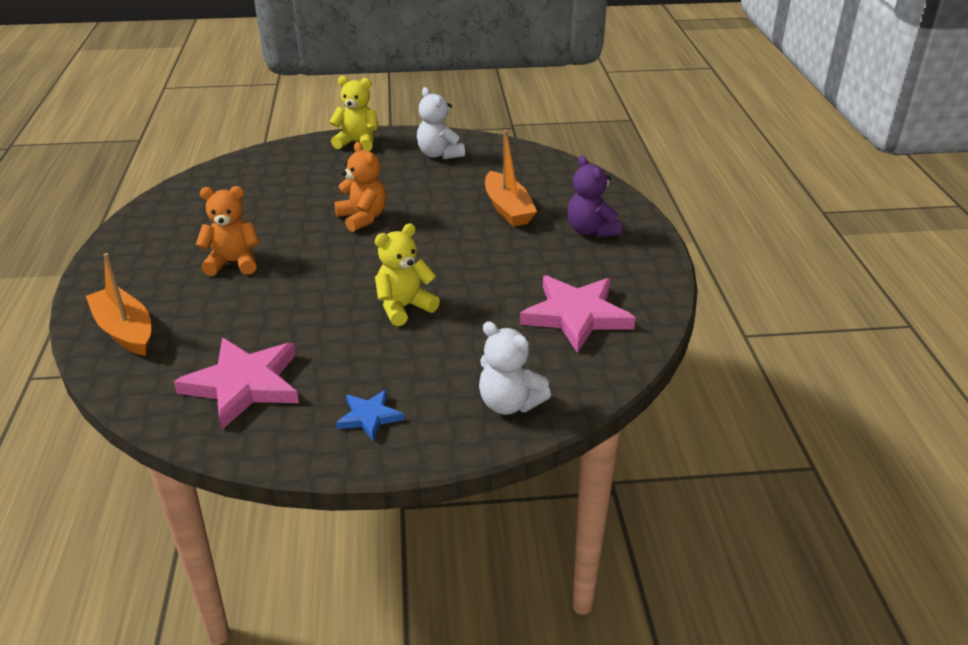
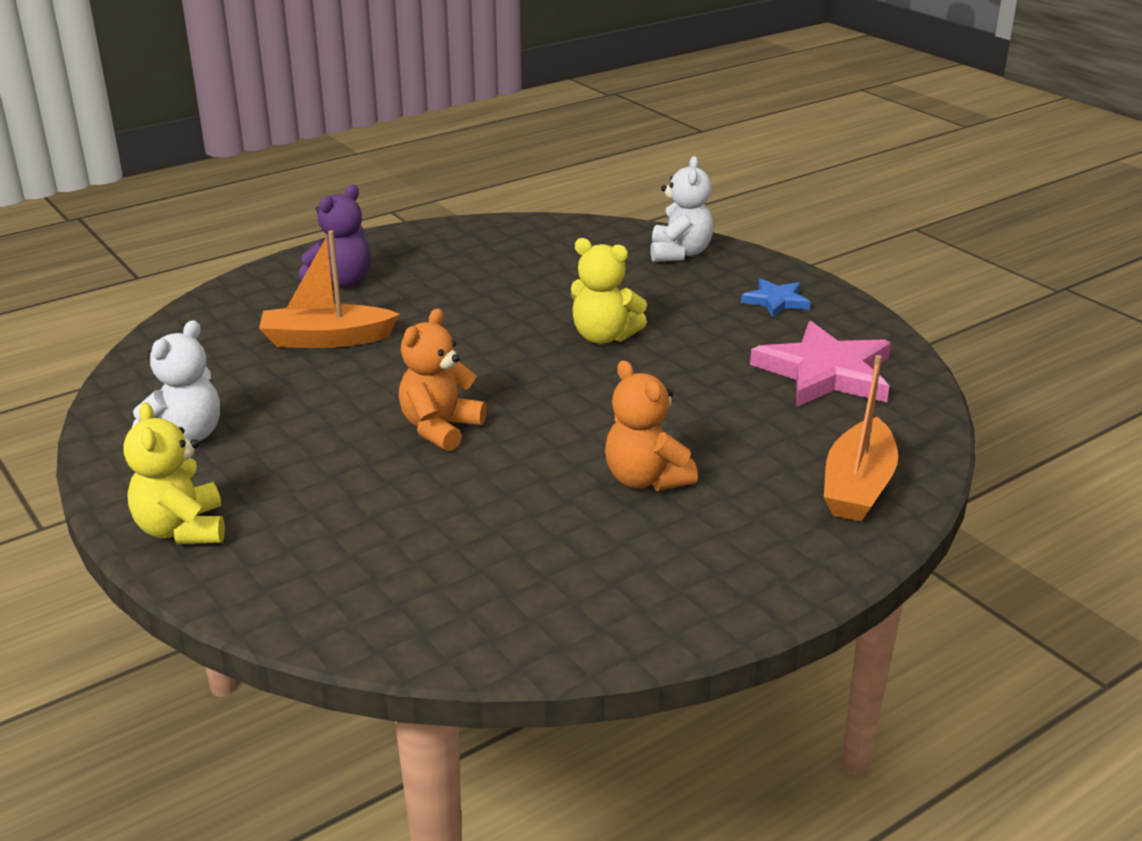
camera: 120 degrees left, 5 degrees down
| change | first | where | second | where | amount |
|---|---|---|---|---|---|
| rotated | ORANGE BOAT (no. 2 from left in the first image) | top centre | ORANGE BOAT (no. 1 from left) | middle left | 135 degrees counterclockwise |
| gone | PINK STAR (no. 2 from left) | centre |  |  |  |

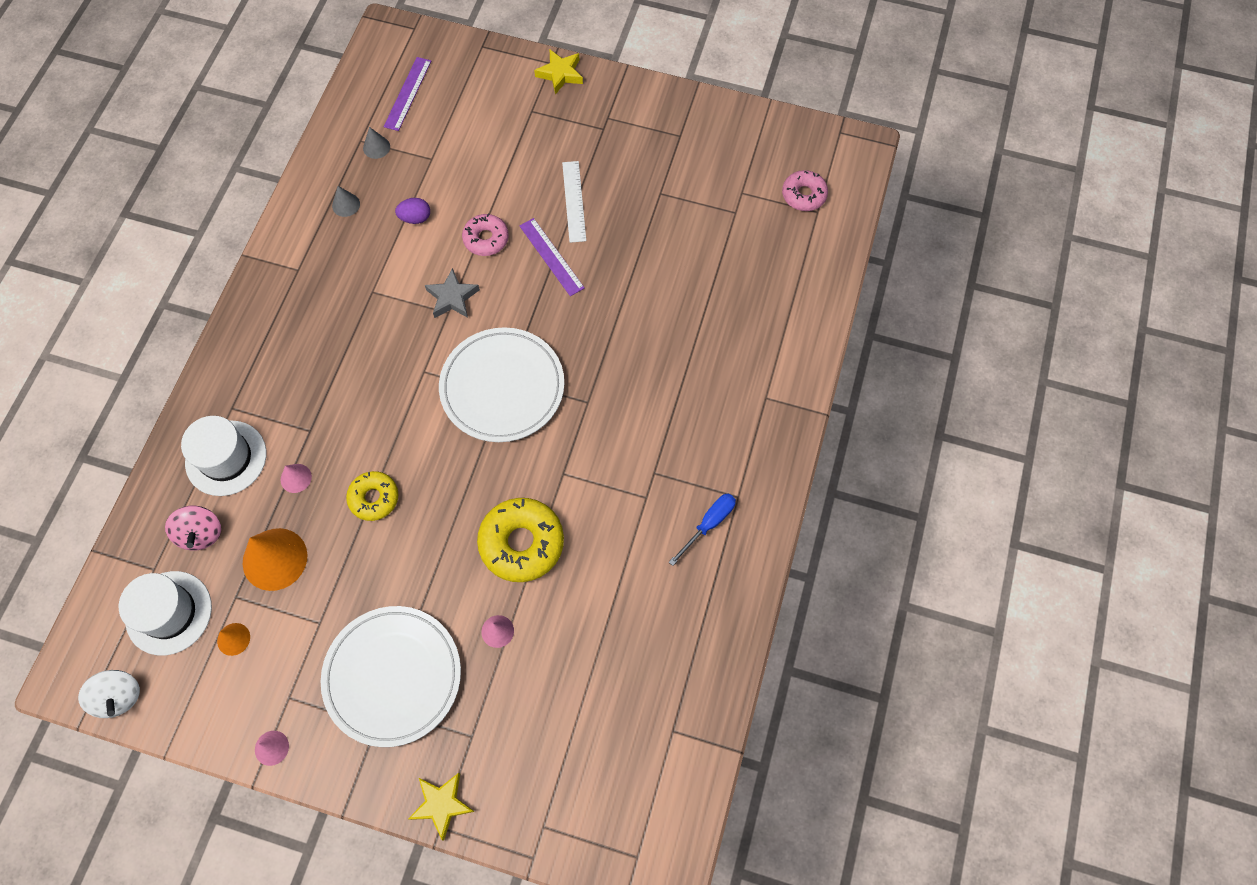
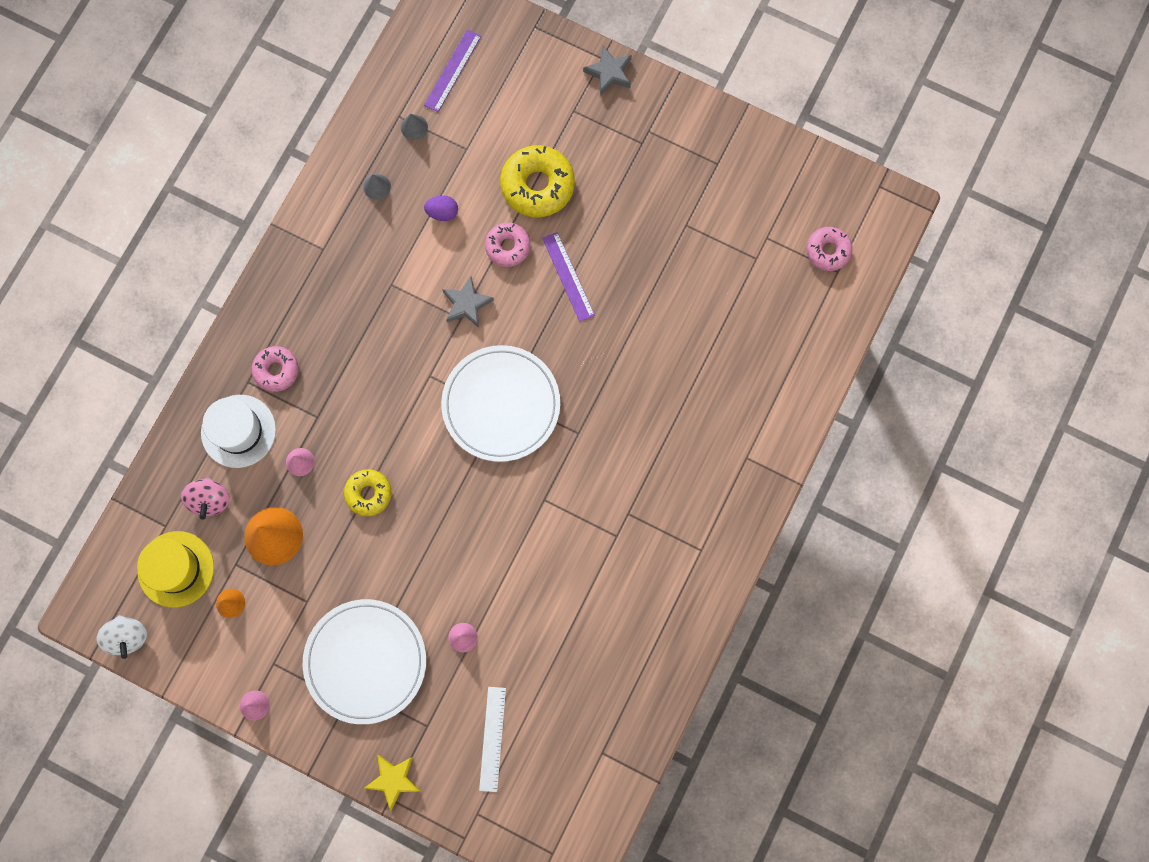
camera: 10 degrees right, 10 degrees up
| change | first | where | second | where | amount |
|---|---|---|---|---|---|
| repainted | WHITE HAT (no. 1 from left) | bottom left | YELLOW HAT | middle left |  |
| new |  |  | PINK DONUT (no. 1 from left) | middle left |  |
| shifted | WHITE RULER | top centre |  | bottom centre |  |
| shifted | YELLOW DONUT (no. 2 from left) | centre |  | top centre |  |
| repainted | YELLOW STAR (no. 2 from left) | top centre | GREY STAR (no. 2 from left) | top centre |  |
| gone | BLUE SCREWDRIVER | centre |  |  |  |

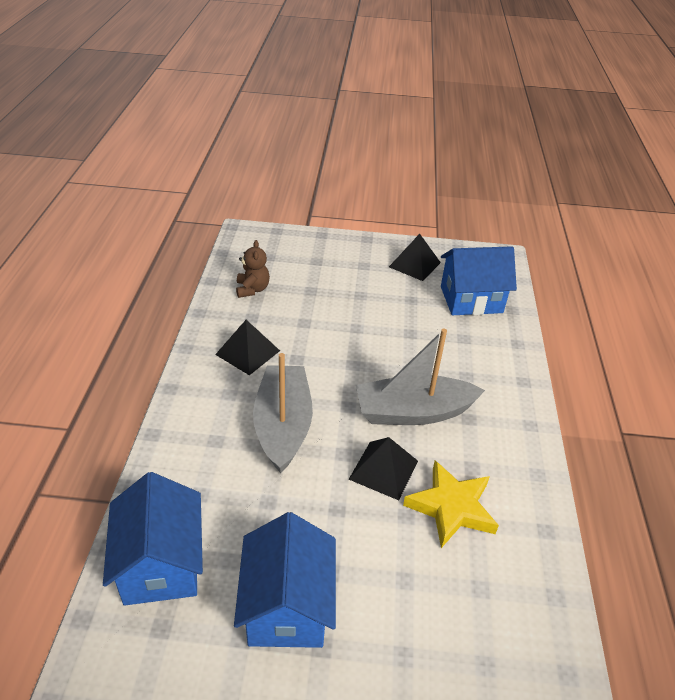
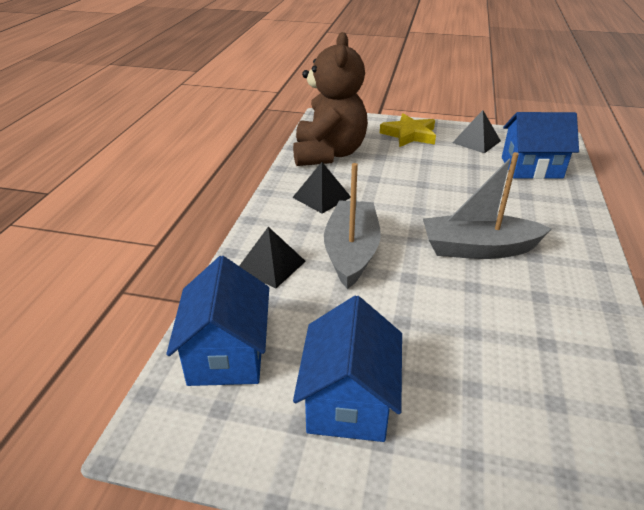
camera: 10 degrees right, 5 degrees down
| change | first | where | second | where | amount |
|---|---|---|---|---|---|
| shifted | BLACK PYRAMID (no. 2 from left in the first image) | bottom centre | BLACK PYRAMID (no. 1 from left) | centre |  |
| scaled | BROWN TEDDY BEAR | centre |  | top centre | x2.41 |
| shifted | YELLOW STAR | bottom right |  | top centre |  |

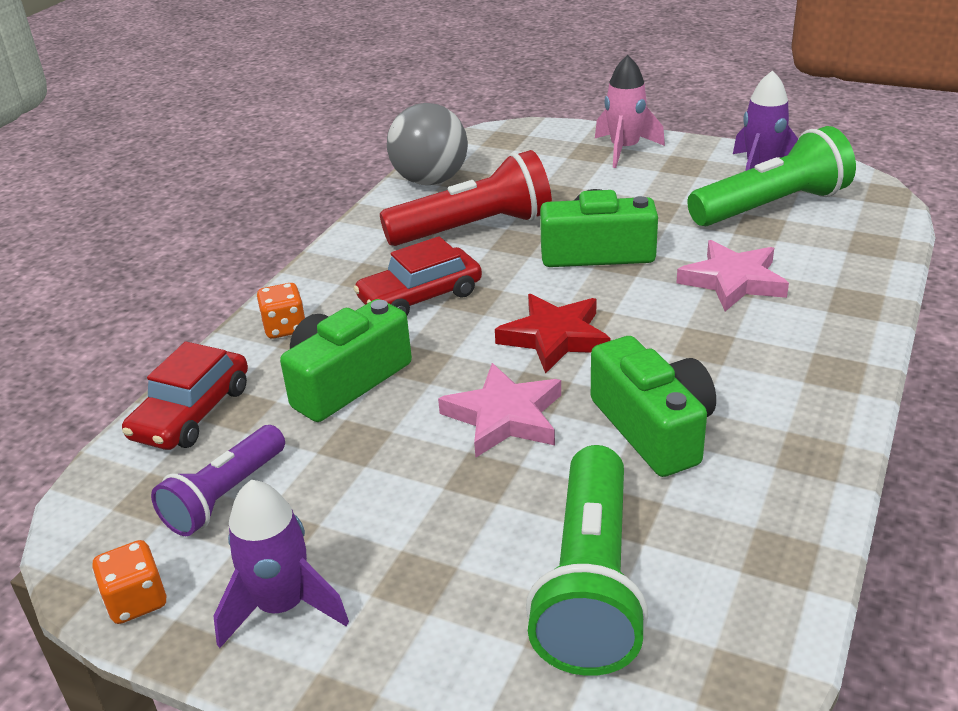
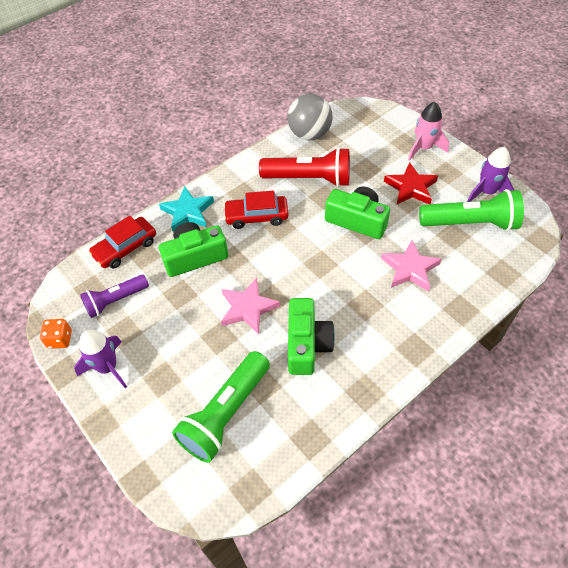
camera: 25 degrees right, 20 degrees up
| change | first | where | second | where | amount |
|---|---|---|---|---|---|
| swapped | ORANGE DICE (no. 2 from left) | middle left | TURQUOISE STAR | middle left |  |
| shifted | RED STAR | centre |  | top right |  |

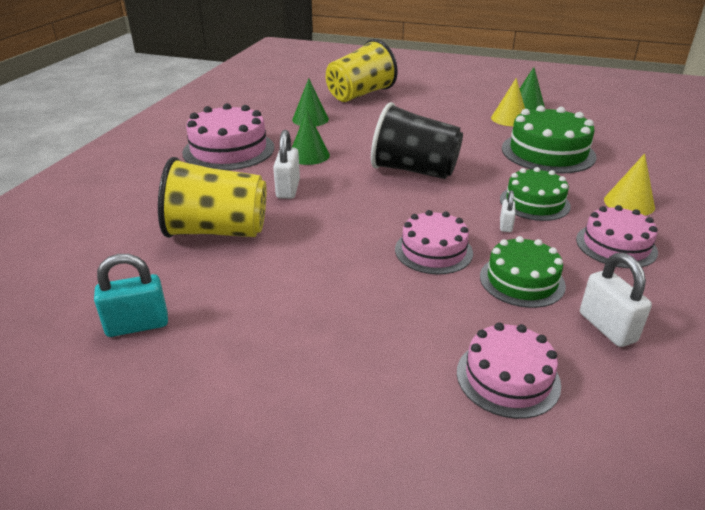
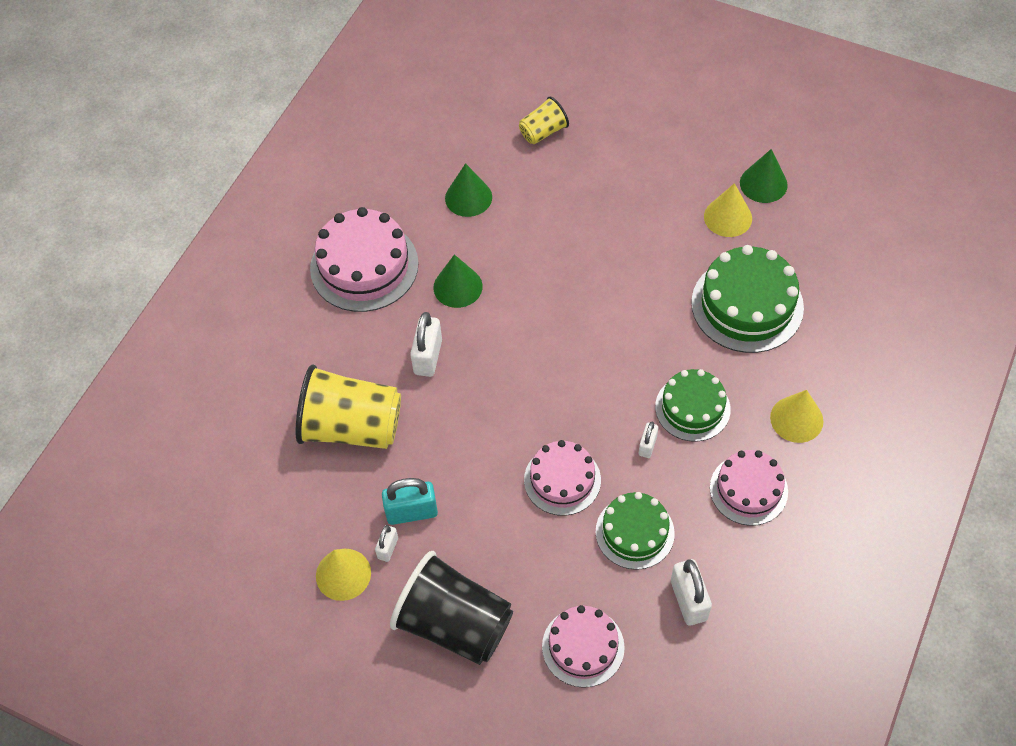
camera: 10 degrees right, 25 degrees up
| change | first | where | second | where | amount |
|---|---|---|---|---|---|
| new |  |  | YELLOW CONE (no. 1 from left) | bottom centre |  |
| new |  |  | WHITE PADLOCK (no. 1 from left) | bottom centre |  |
| shifted | TURQUOISE PADLOCK | middle left |  | bottom centre |  |
| shifted | BLACK CUP | top centre |  | bottom centre |  |
| scaled | YELLOW CUP (no. 2 from left) | top centre |  | top centre | x0.51 |

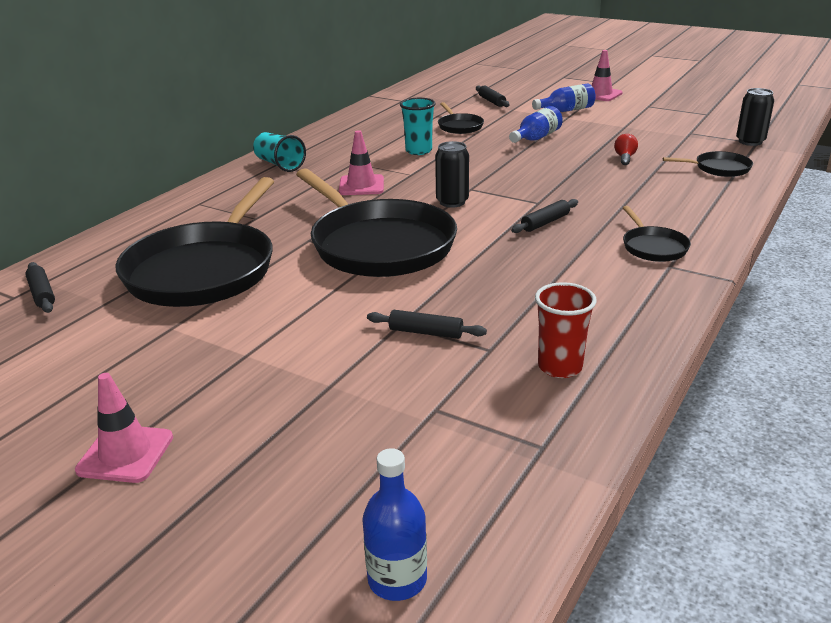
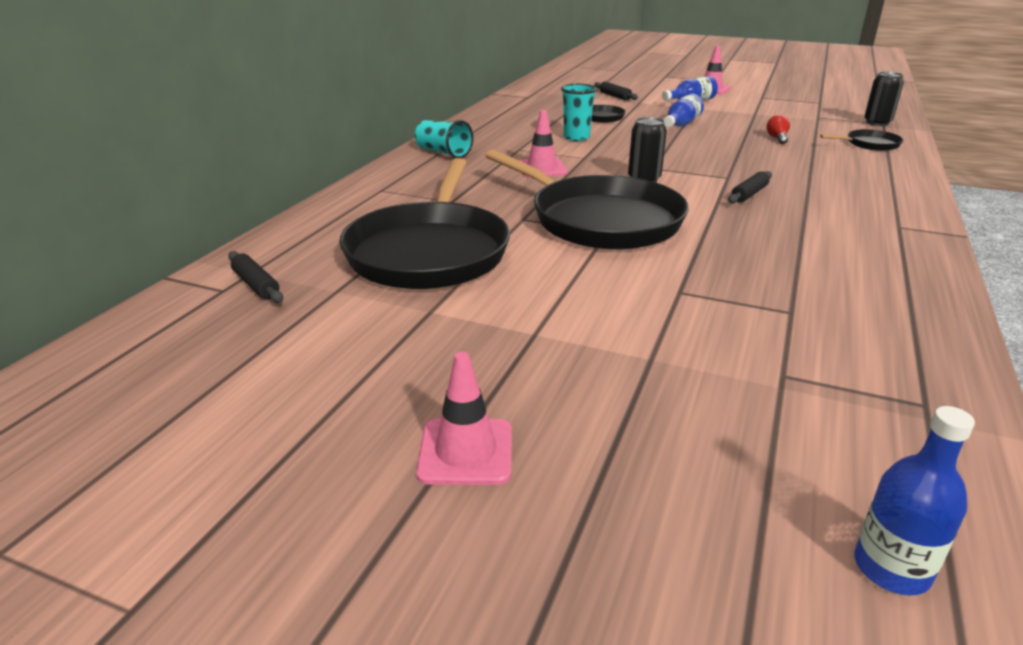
camera: 10 degrees left, 0 degrees up
| change | first | where | second | where | amount |
|---|---|---|---|---|---|
| gone | BLACK ROLLING PIN (no. 2 from left) | centre |  |  |  |
| gone | RED CUP | middle right |  |  |  |
| gone | BLACK PAN (no. 4 from left) | middle right |  |  |  |

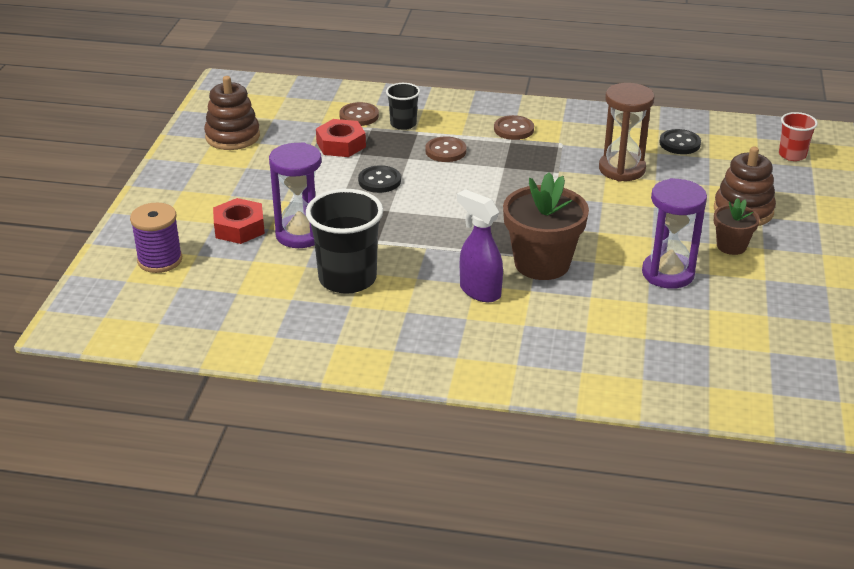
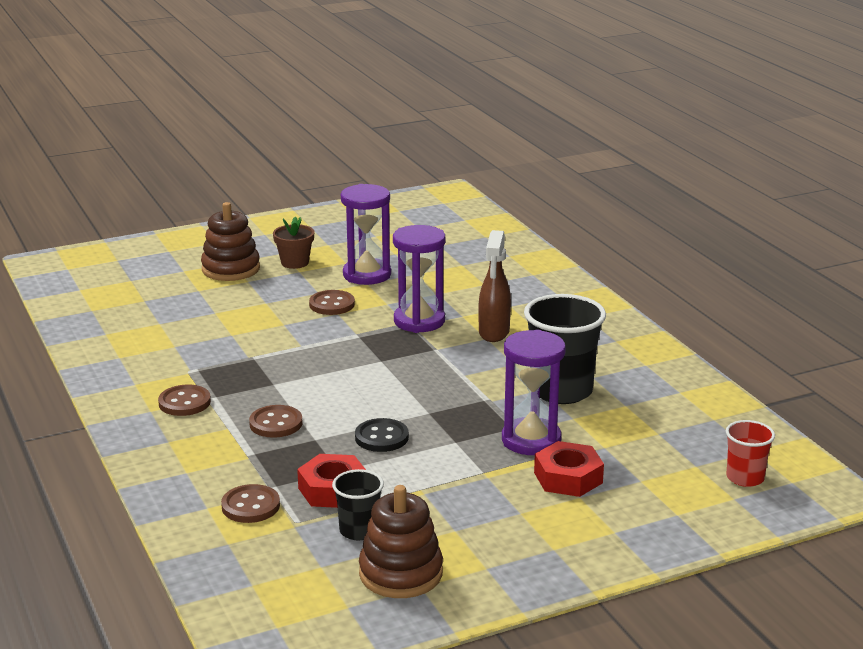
camera: 125 degrees left, 10 degrees down
| change | first | where | second | where | amount |
|---|---|---|---|---|---|
| new |  |  | BROWN BUTTON (no. 4 from left) | centre |  |
| shifted | BLACK CUP (no. 2 from left in the first image) | top centre | BLACK CUP (no. 1 from left) | bottom centre |  |
| swapped | BROWN FLOWER POT (no. 1 from left) | centre | PURPLE HOURGLASS (no. 2 from left) | centre |  |
| repainted | PURPLE SPRAY BOTTLE | centre | BROWN SPRAY BOTTLE | centre |  |
| shifted | RED CUP | top right |  | bottom right |  |
| gone | PURPLE SPOOL | middle left |  |  |  |
| gone | BROWN HOURGLASS | top right |  |  |  |
| gone | BLACK BUTTON (no. 2 from left) | top right |  |  |  |

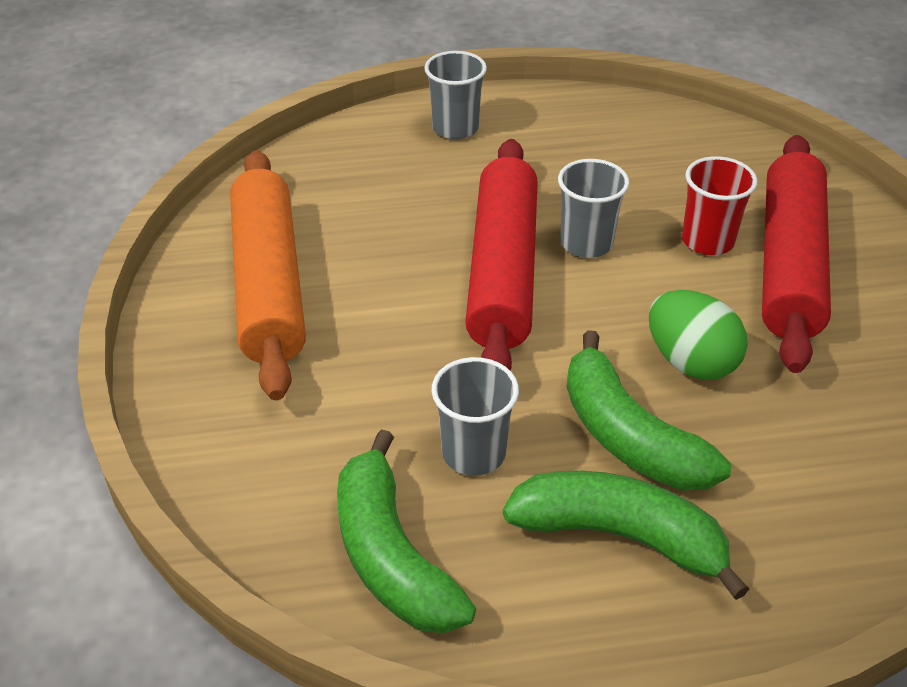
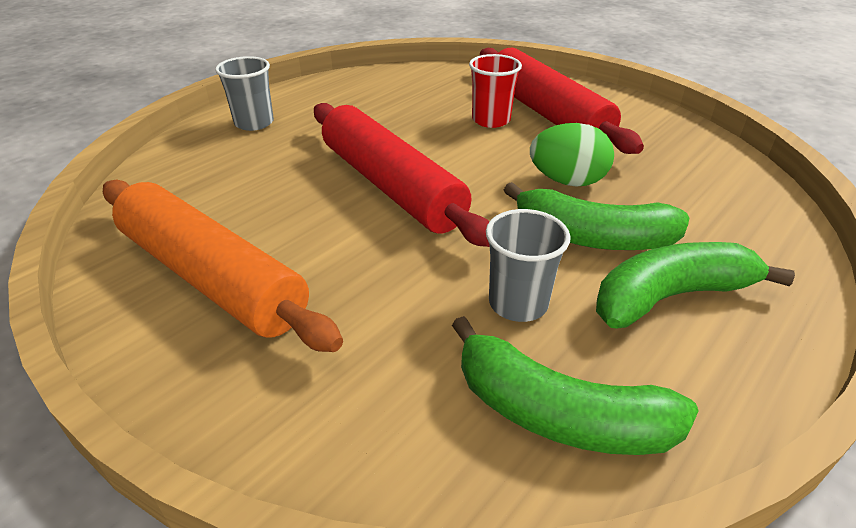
camera: 40 degrees left, 5 degrees down
| change | first | where | second | where | amount |
|---|---|---|---|---|---|
| gone | GREY CUP (no. 3 from left) | top centre |  |  |  |

